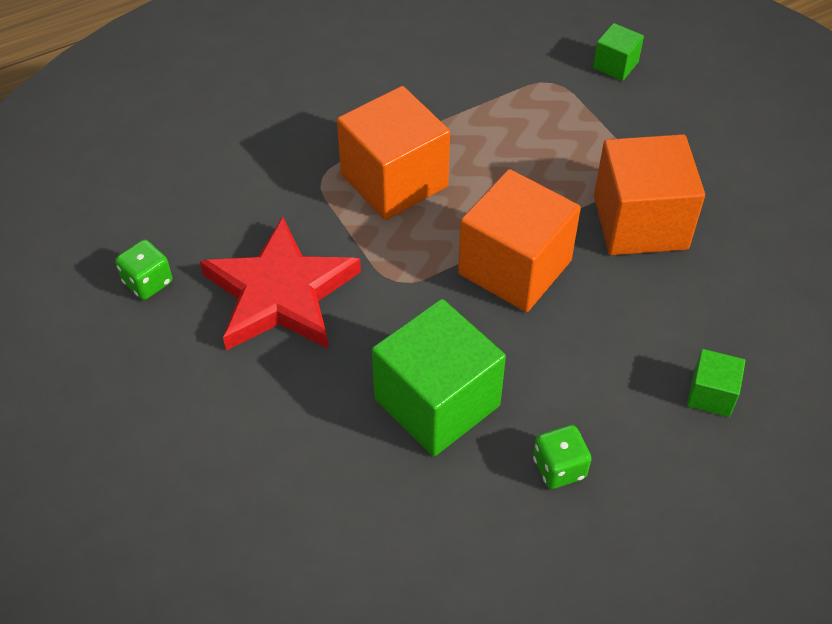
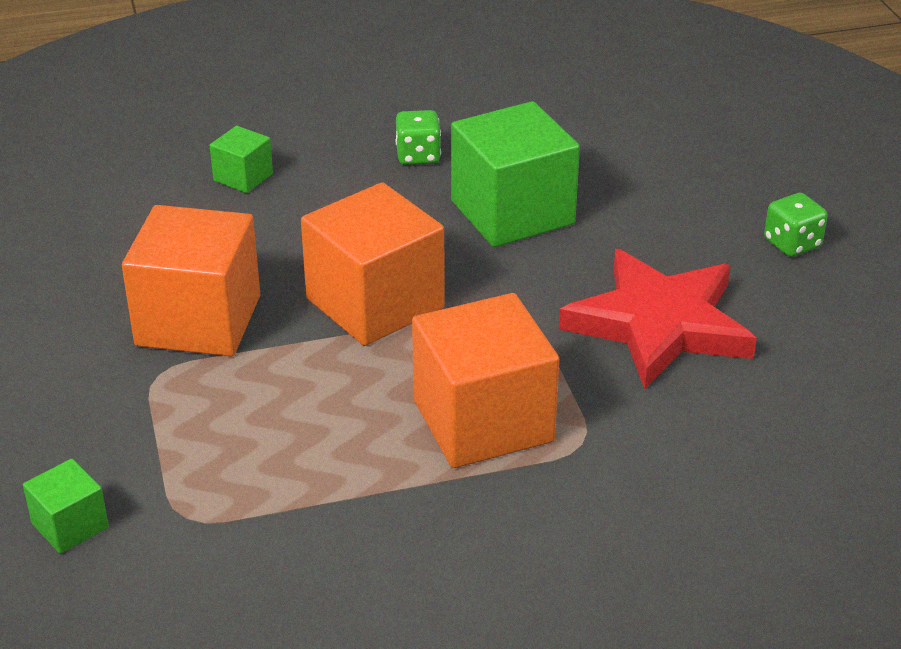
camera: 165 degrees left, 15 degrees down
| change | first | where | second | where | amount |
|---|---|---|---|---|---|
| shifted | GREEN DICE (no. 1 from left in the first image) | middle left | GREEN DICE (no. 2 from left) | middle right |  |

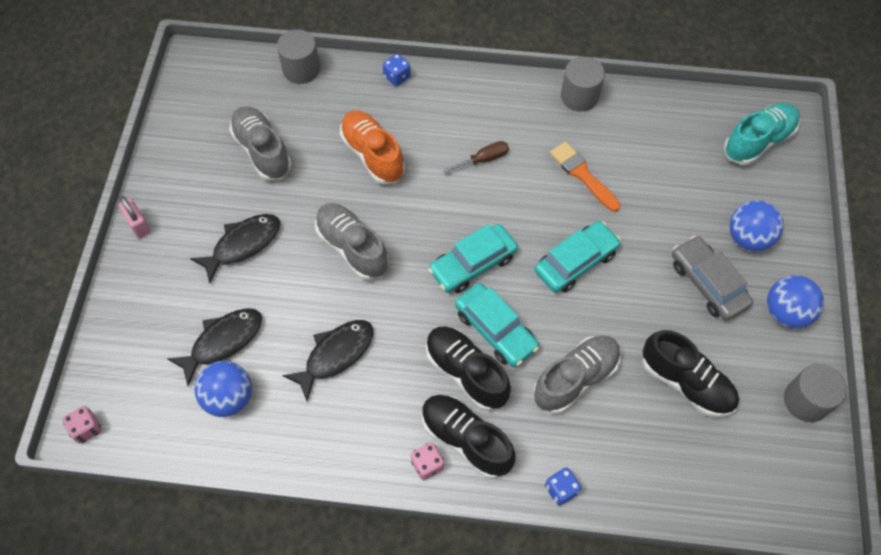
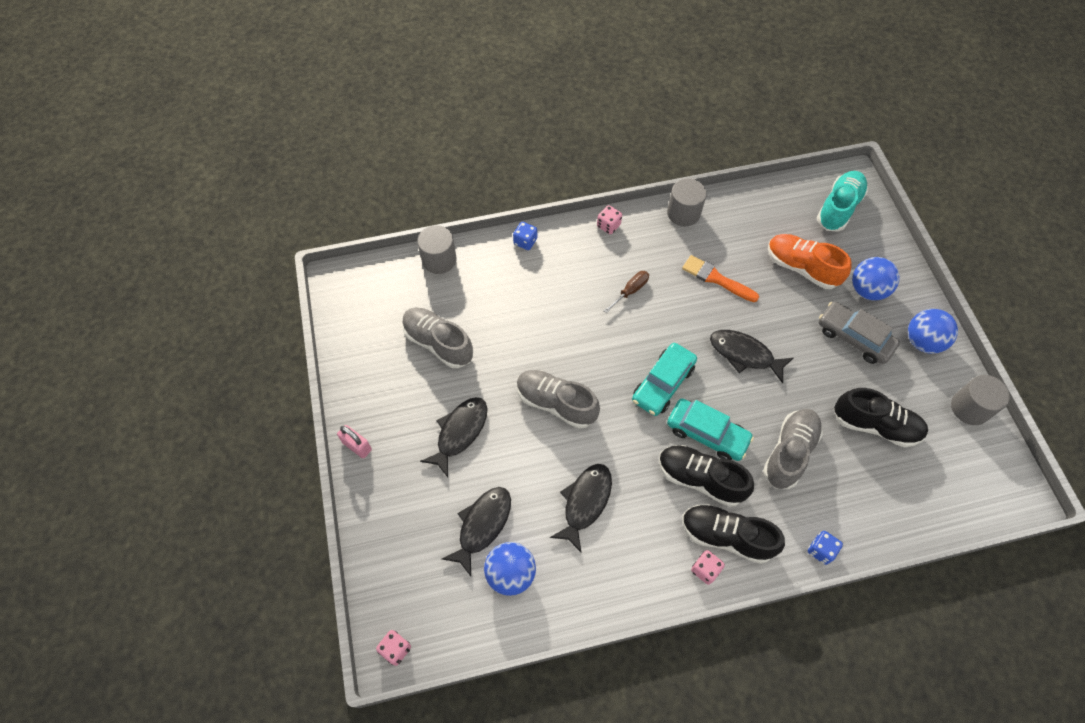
camera: 20 degrees left, 0 degrees up
| change | first | where | second | where | amount |
|---|---|---|---|---|---|
| new |  |  | PINK DICE (no. 2 from left) | top centre |  |
| swapped | TURQUOISE CAR (no. 3 from left) | centre | BLACK FISH (no. 4 from left) | middle right |  |
| shifted | ORANGE SHOE | top centre |  | middle right |  |

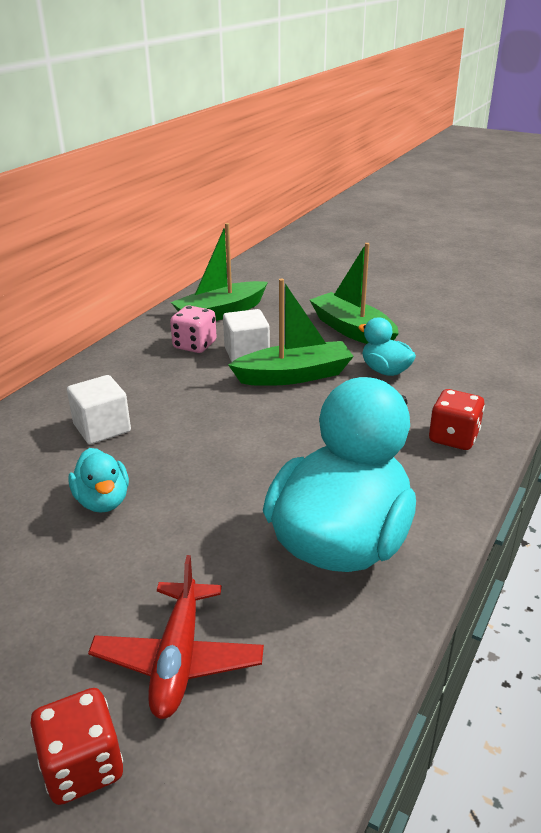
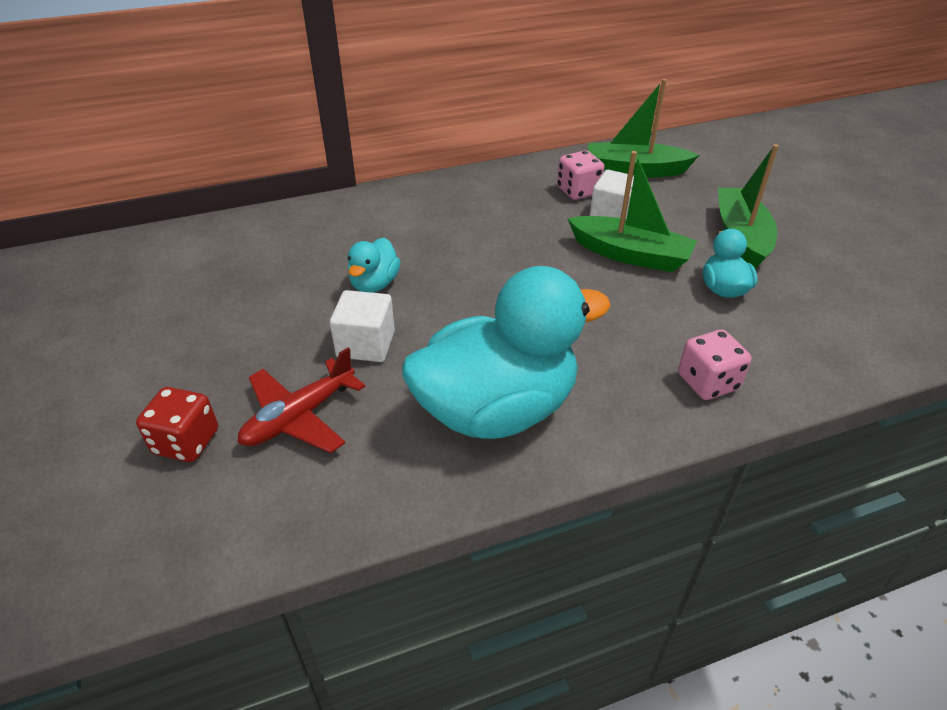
camera: 40 degrees right, 10 degrees up
| change | first | where | second | where | amount |
|---|---|---|---|---|---|
| shifted | WHITE CUBE (no. 1 from left) | middle left |  | centre |  |
| repainted | RED DICE (no. 2 from left) | middle right | PINK DICE (no. 2 from left) | middle right |  |

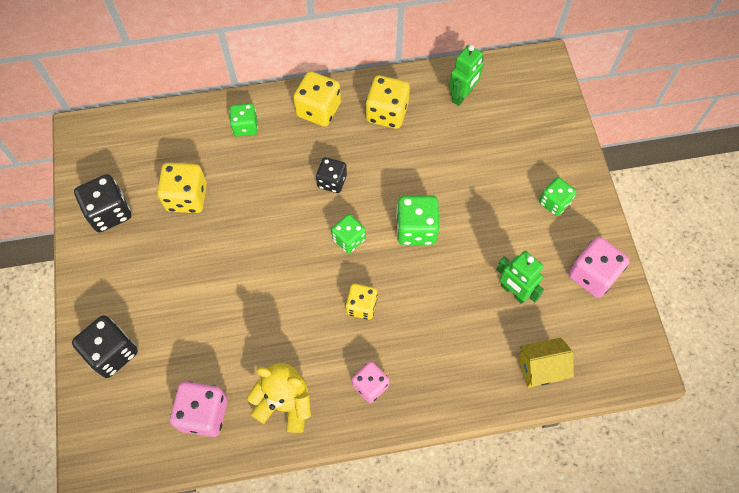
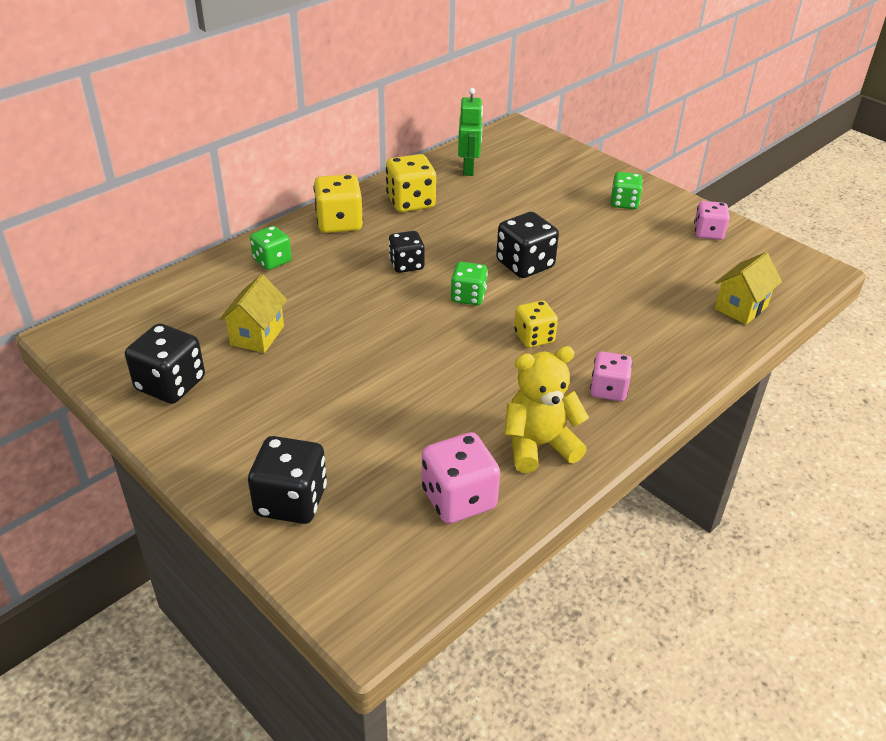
camera: 35 degrees left, 25 degrees down
| change | first | where | second | where | amount |
|---|---|---|---|---|---|
| swapped | YELLOW DICE (no. 1 from left) | middle left | YELLOW HOUSE (no. 1 from left) | middle left |  |
| repainted | GREEN DICE (no. 3 from left) | centre | BLACK DICE (no. 4 from left) | top centre |  |
| scaled | PINK DICE (no. 3 from left) | middle right |  | top right | x0.66 |
| gone | GREEN ROBOT (no. 2 from left) | middle right |  |  |  |

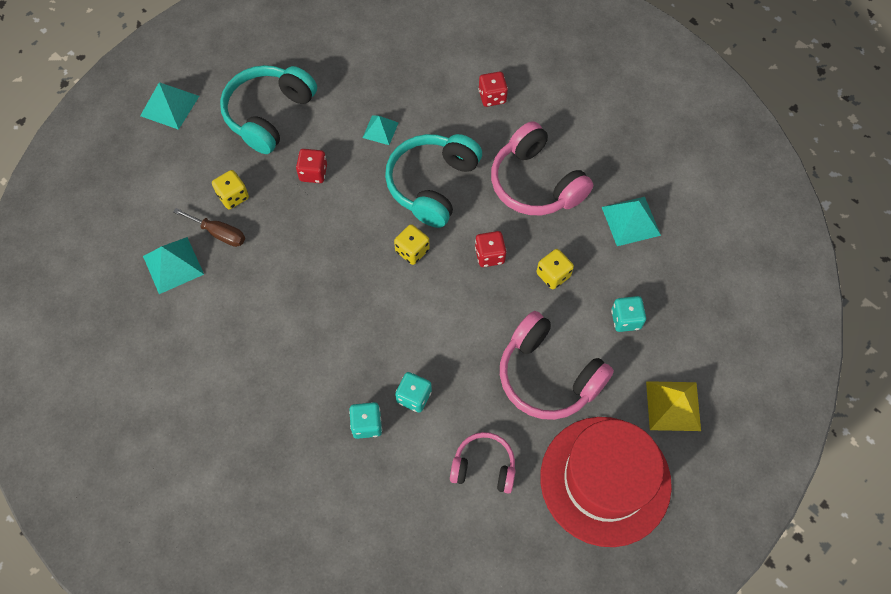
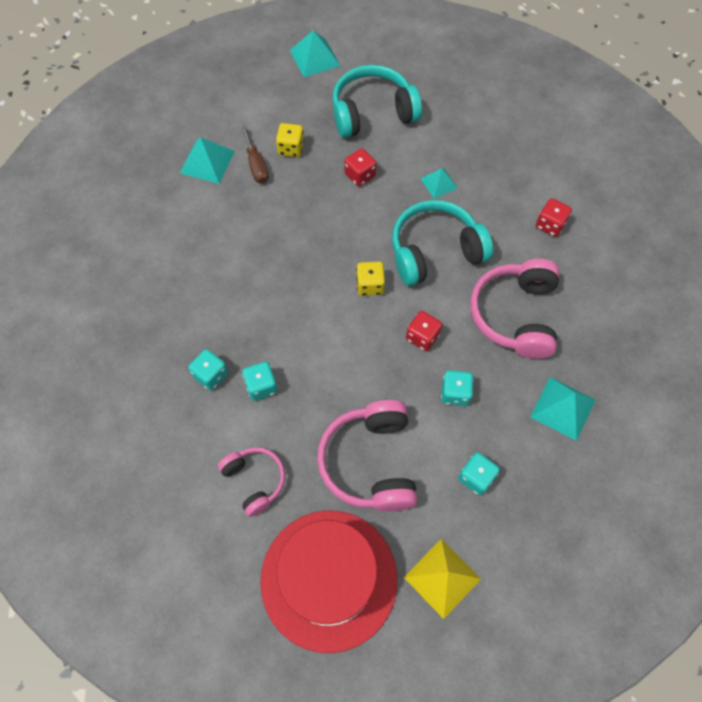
camera: 45 degrees right, 0 degrees up
| change | first | where | second | where | amount |
|---|---|---|---|---|---|
| repainted | YELLOW DICE (no. 3 from left) | centre | TURQUOISE DICE (no. 3 from left) | centre |  |

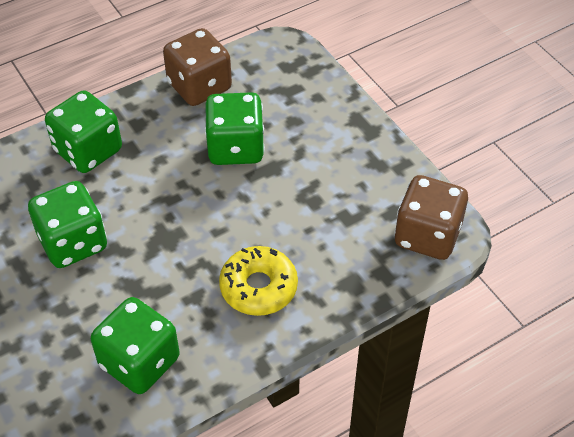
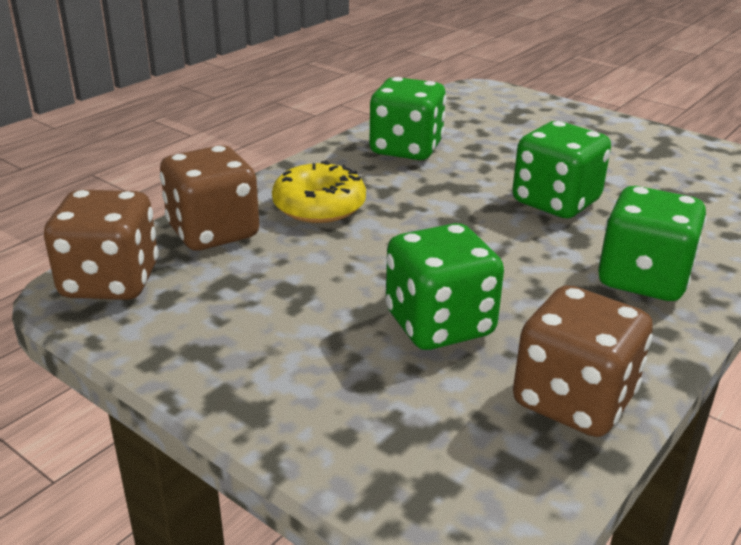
camera: 160 degrees right, 20 degrees down
| change | first | where | second | where | amount |
|---|---|---|---|---|---|
| new |  |  | BROWN DICE (no. 2 from left) | middle left |  |

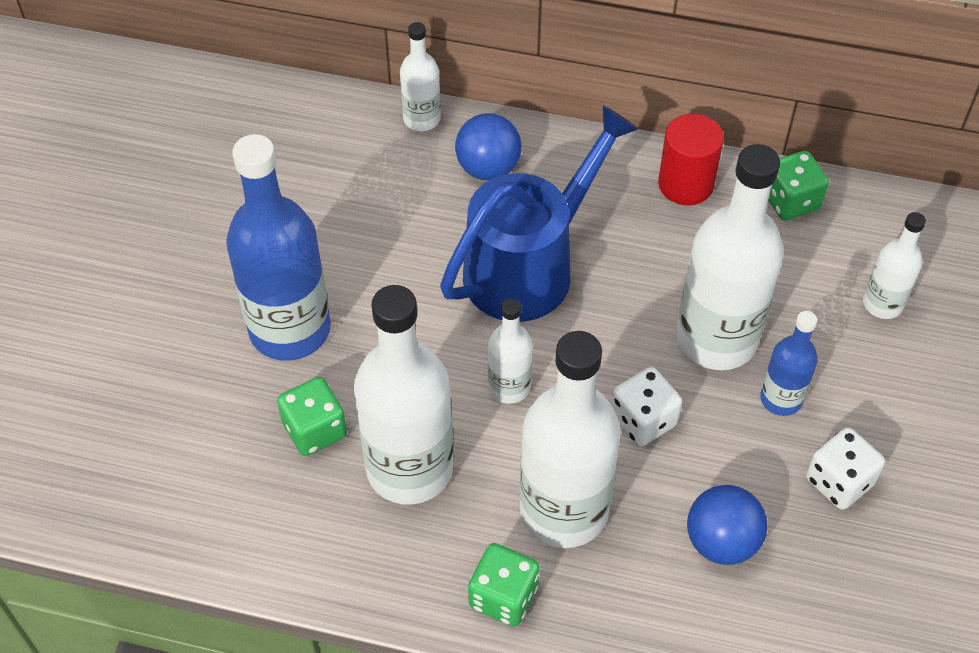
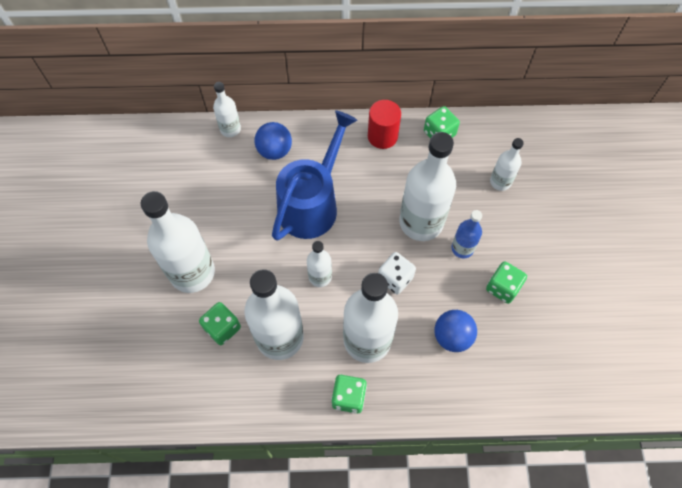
camera: 15 degrees left, 10 degrees up
| change | first | where | second | where | amount |
|---|---|---|---|---|---|
| repainted | BLUE BOTTLE (no. 1 from left) | middle left | WHITE BOTTLE (no. 1 from left) | middle left |  |
| repainted | WHITE DICE (no. 2 from left) | bottom right | GREEN DICE (no. 4 from left) | middle right |  |

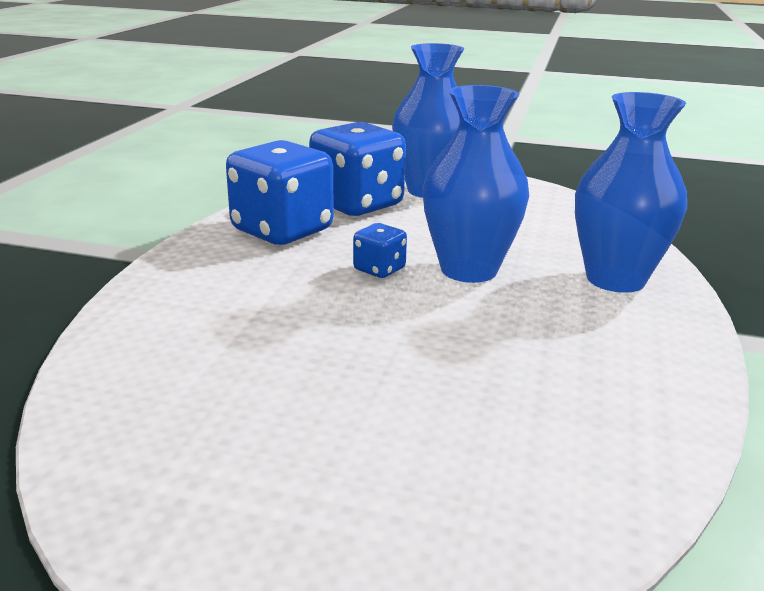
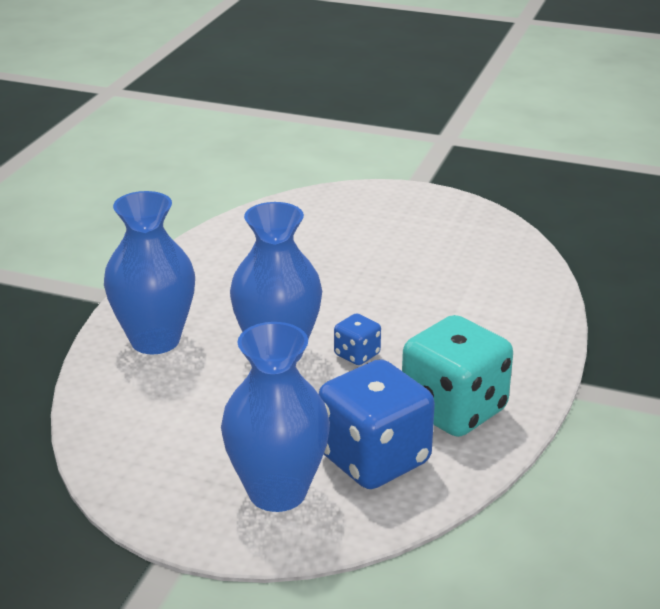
camera: 175 degrees left, 5 degrees up
| change | first | where | second | where | amount |
|---|---|---|---|---|---|
| repainted | BLUE DICE (no. 1 from left) | top centre | TURQUOISE DICE | middle right |  |

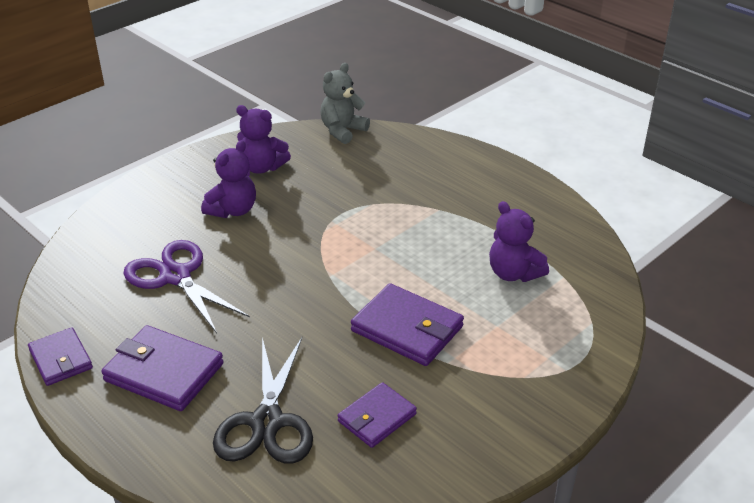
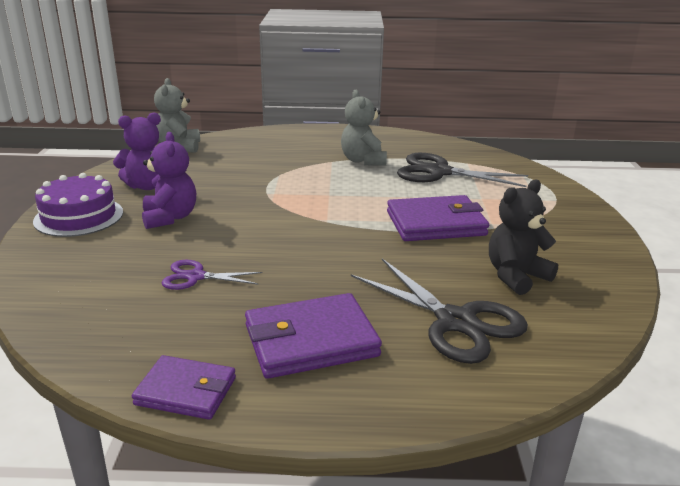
camera: 45 degrees left, 10 degrees down
| change | first | where | second | where | amount |
|---|---|---|---|---|---|
| new |  |  | PURPLE CAKE | middle left |  |
| scaled | PURPLE SCISSORS | middle left |  | middle left | x0.55 |
| new |  |  | GREY TEDDY BEAR (no. 2 from left) | top centre |  |
| swapped | PURPLE TEDDY BEAR (no. 3 from left) | middle right | BLACK SCISSORS (no. 2 from left) | middle right |  |
| swapped | PURPLE WALLET (no. 3 from left) | bottom centre | BLACK TEDDY BEAR | middle right |  |

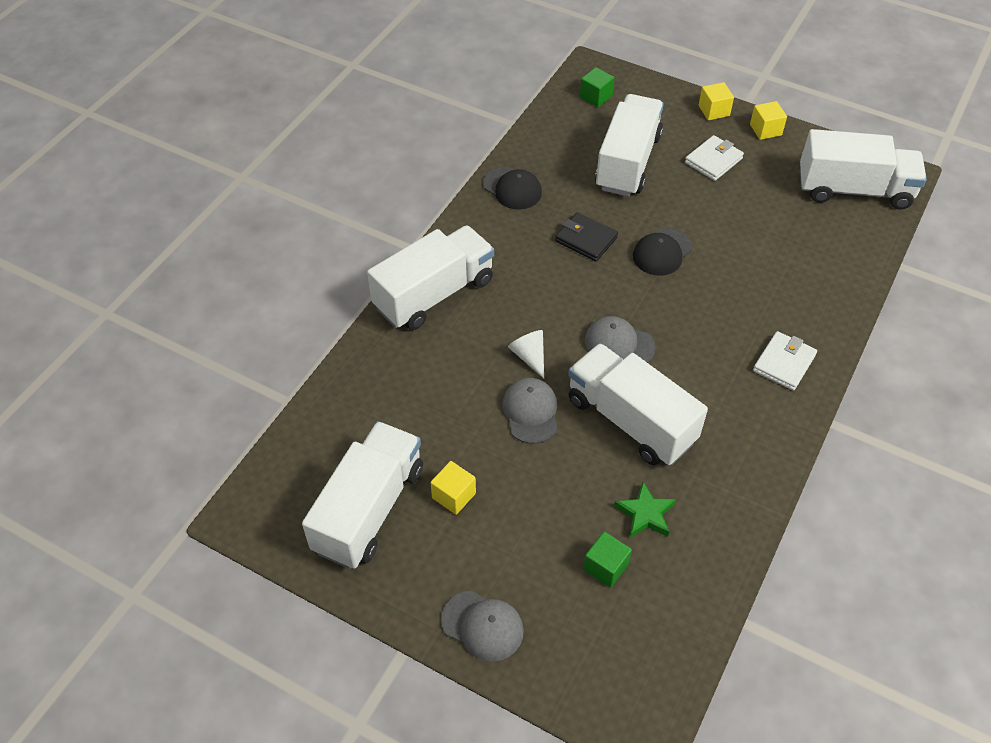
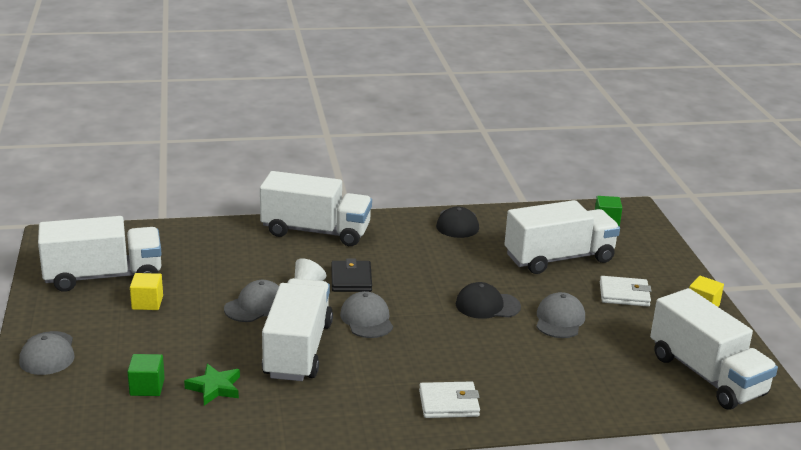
camera: 50 degrees right, 25 degrees down
| change | first | where | second | where | amount |
|---|---|---|---|---|---|
| shifted | BLACK WALLET | top centre |  | centre |  |
| new |  |  | GREY CAP (no. 4 from left) | bottom right |  |
| gone | YELLOW CUBE (no. 2 from left) | top right |  |  |  |

